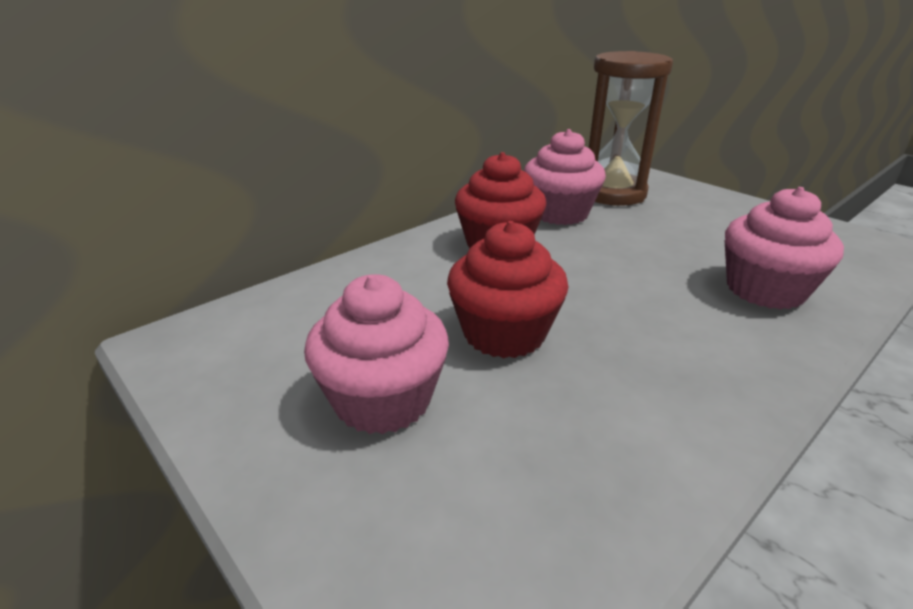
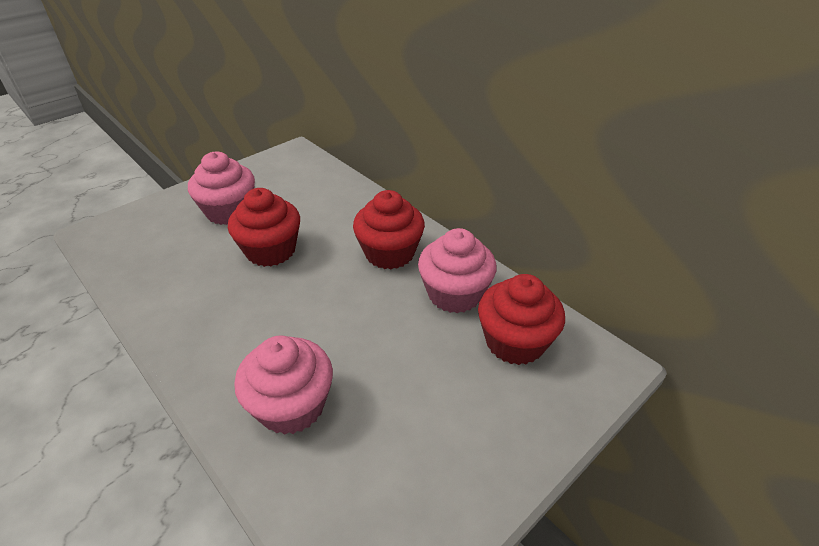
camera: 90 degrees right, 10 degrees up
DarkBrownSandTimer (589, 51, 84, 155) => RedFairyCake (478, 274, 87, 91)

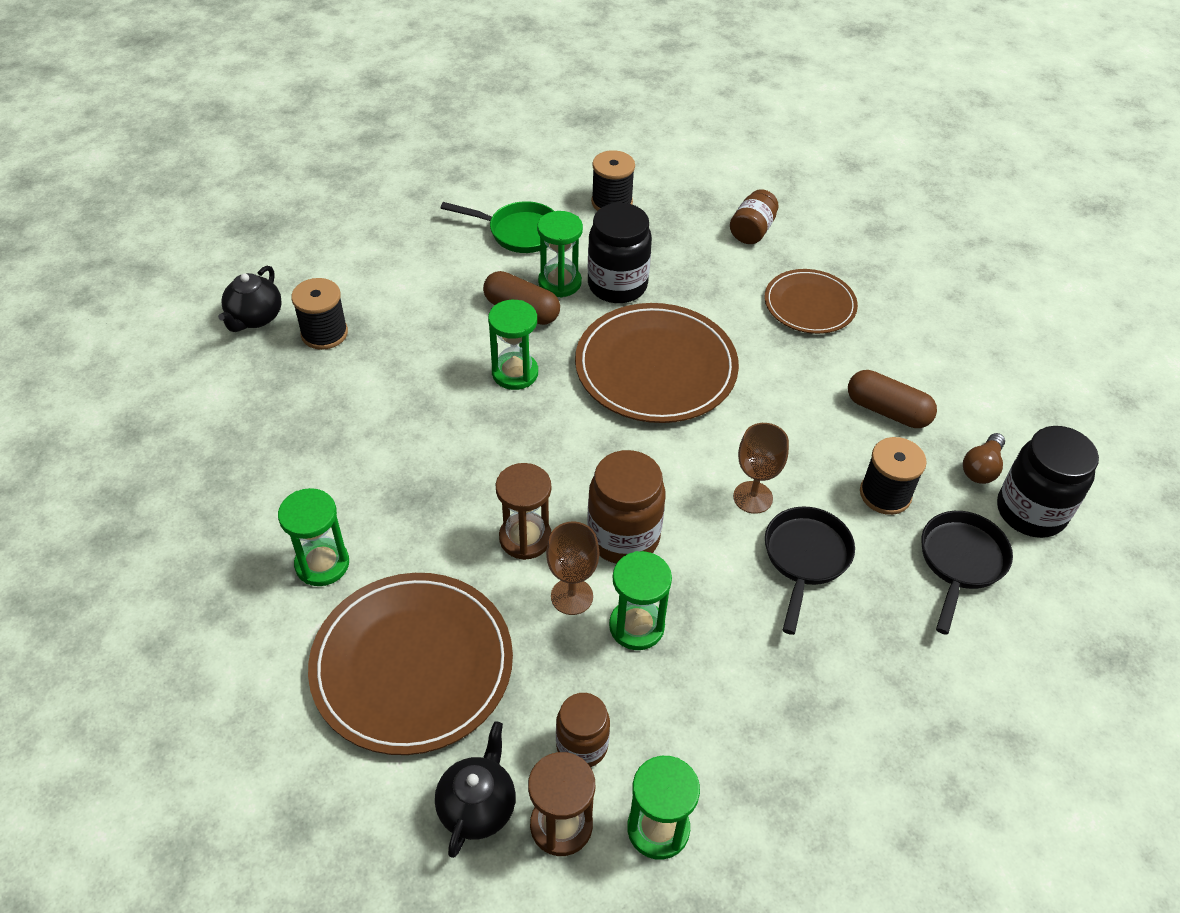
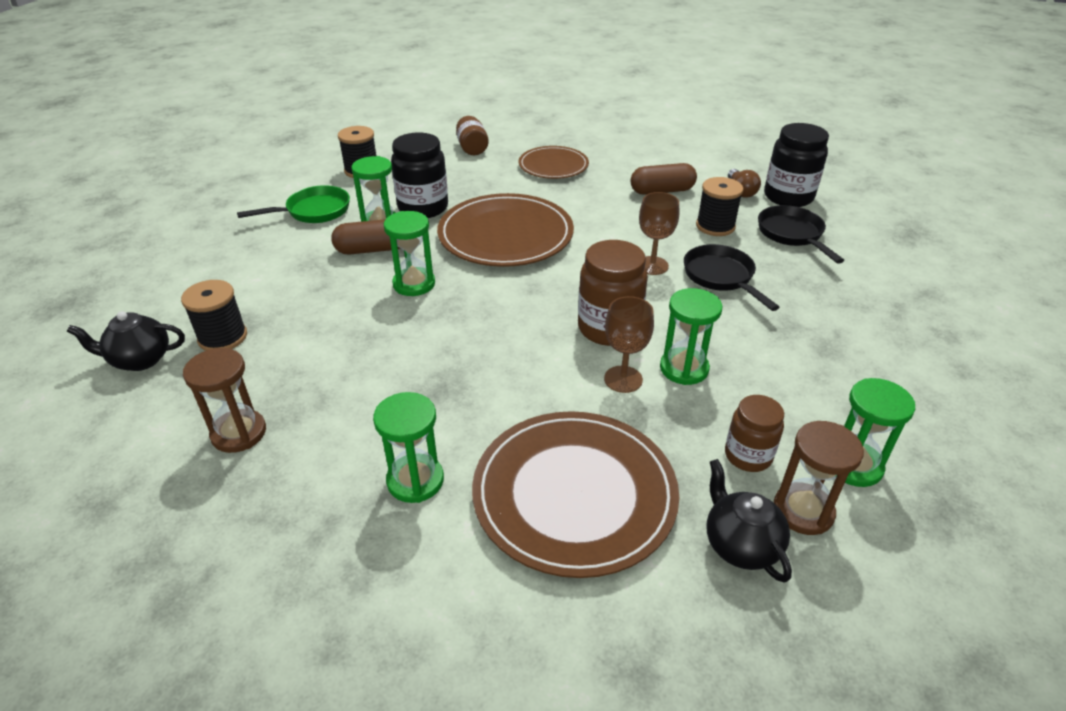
camera: 40 degrees left, 10 degrees down
BlackChinaTeapot (218, 266, 64, 66) => BlackChinaTeapot (67, 311, 118, 60), 105 degrees clockwise
DarkBrownSandTimer (496, 463, 55, 97) => DarkBrownSandTimer (183, 348, 83, 105), moved

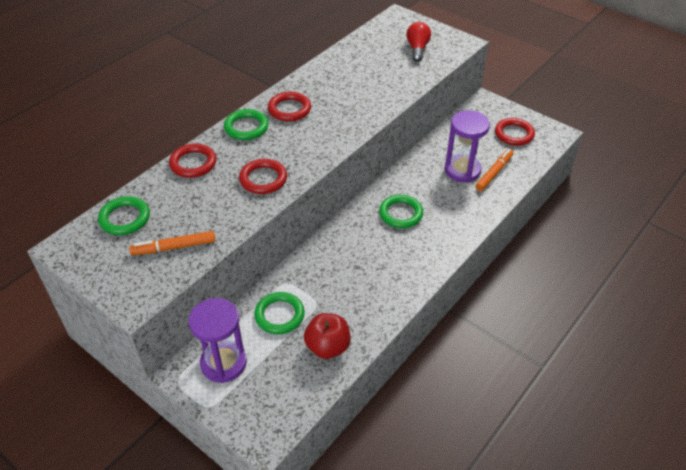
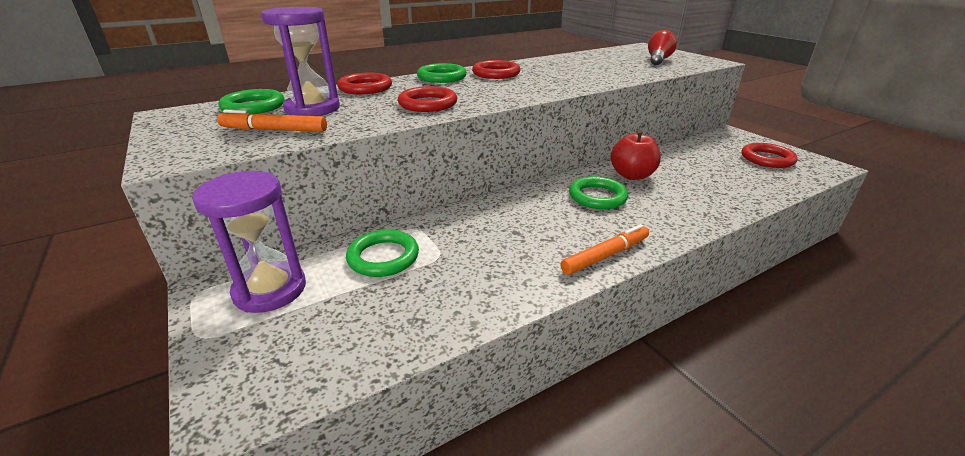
camera: 20 degrees right, 15 degrees down
PurpleSandTimer (445, 110, 45, 72) => PurpleSandTimer (261, 7, 79, 109), moved
OrangeMarkerPen (476, 149, 38, 42) => OrangeMarkerPen (560, 224, 89, 51), moved
RedAppleFruit (304, 313, 47, 46) => RedAppleFruit (611, 130, 50, 50), moved

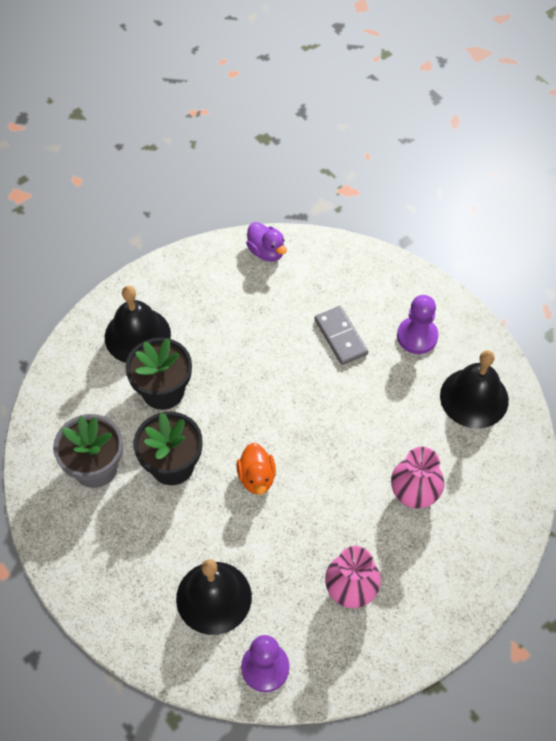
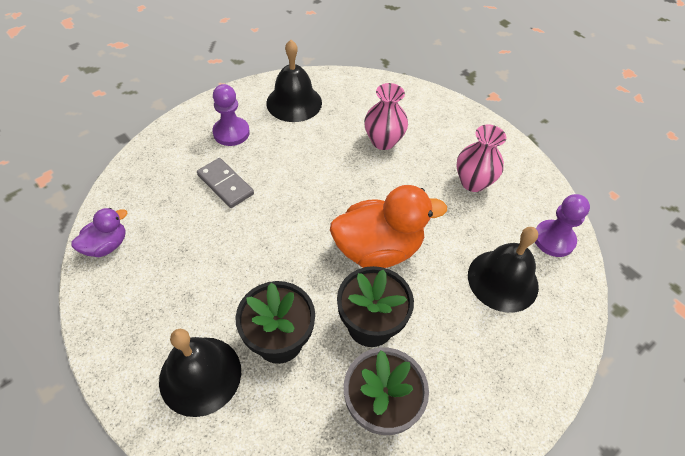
camera: 95 degrees left, 5 degrees down
GrayDominoPiece (315, 306, 53, 59) => GrayDominoPiece (197, 158, 57, 50), 75 degrees clockwise
OrangeDuck (236, 443, 40, 52) => OrangeDuck (330, 185, 117, 83), x1.90

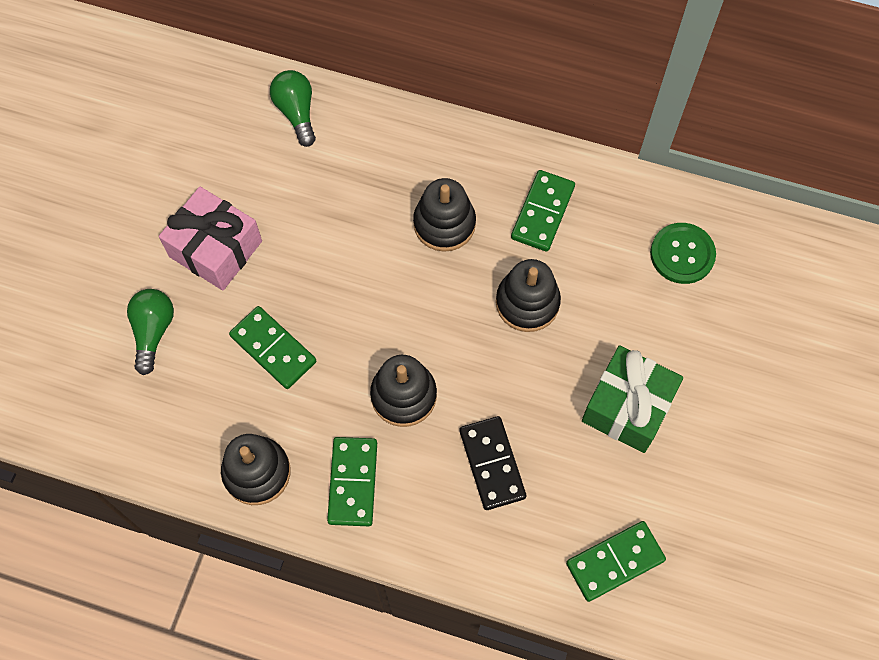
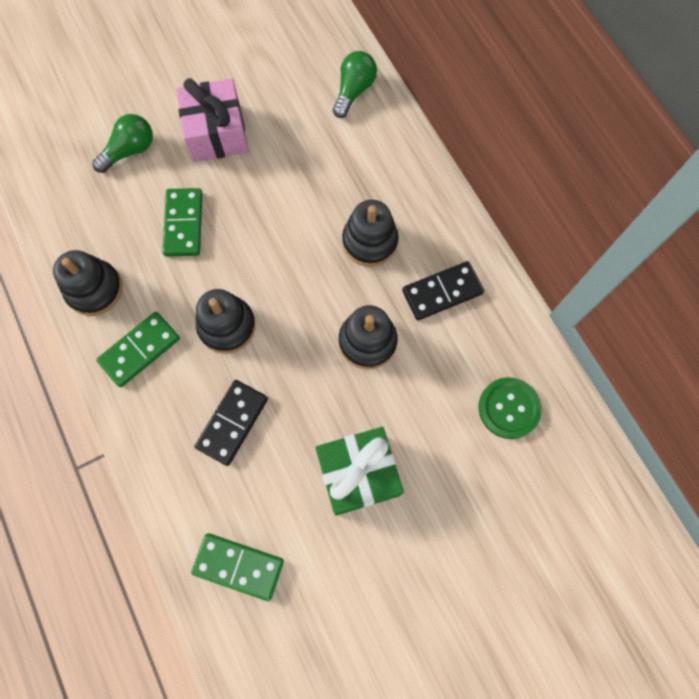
camera: 45 degrees right, 5 degrees up
GreenDominoPiece (511, 170, 64, 82) => BlackDominoPiece (402, 261, 82, 59)

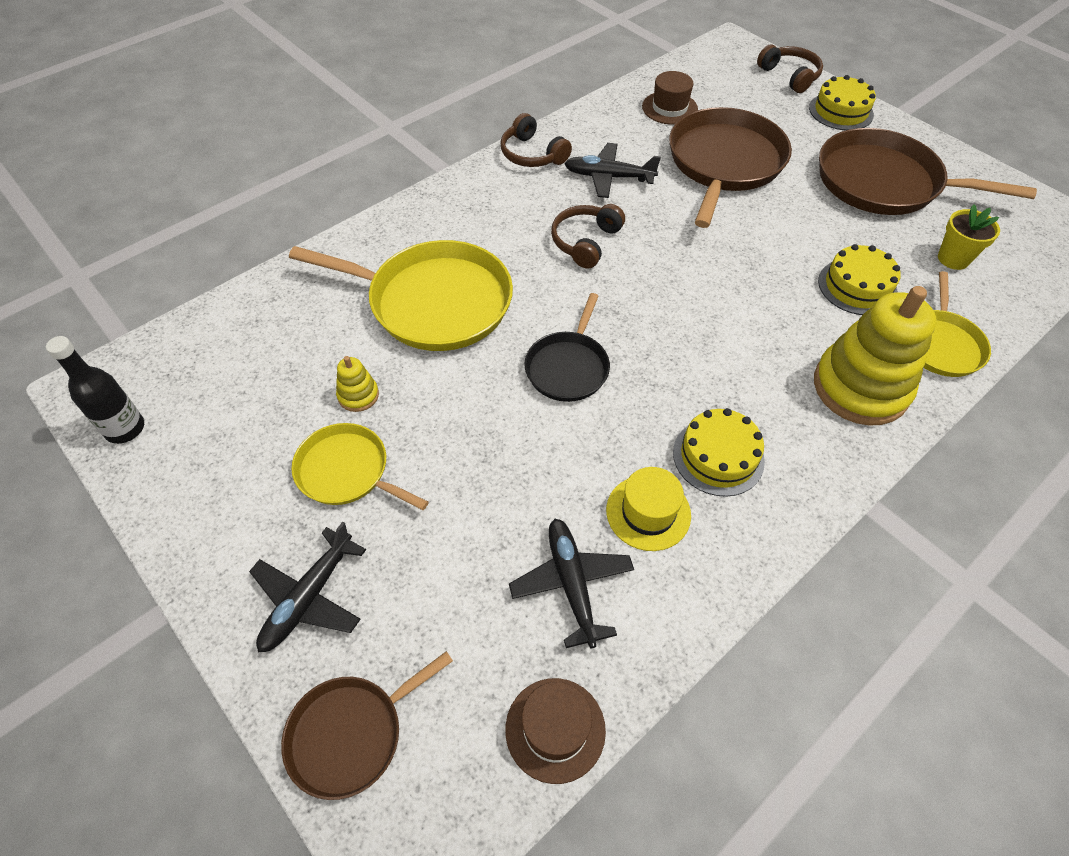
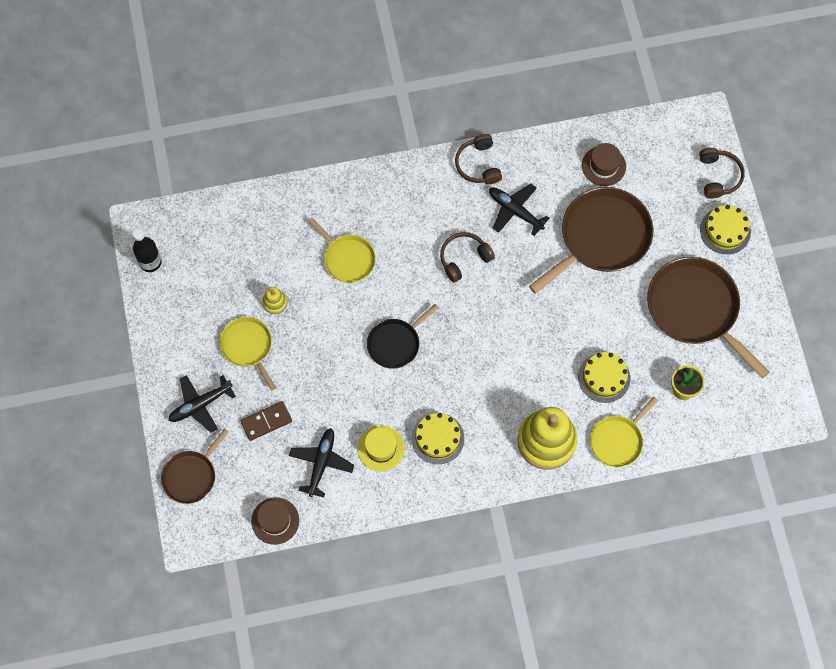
camera: 30 degrees right, 15 degrees up
BrightYellowPan (289, 240, 224, 111) => BrightYellowPan (308, 218, 68, 65), x0.56
DarkBrownPan (281, 651, 172, 149) => DarkBrownPan (161, 428, 68, 76), 45 degrees counterclockwise
nothing => DarkBrownDominoPiece (241, 401, 51, 40)

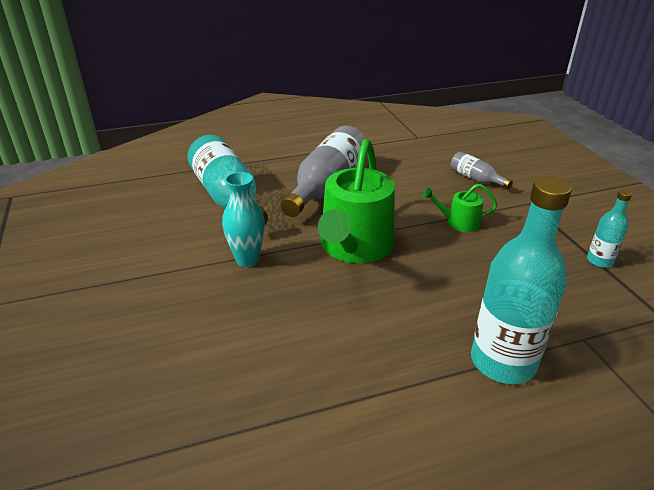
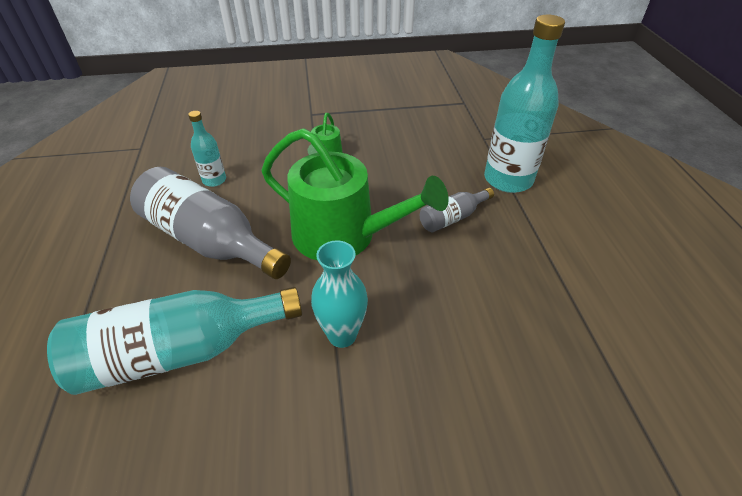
camera: 80 degrees left, 10 degrees up
GrayDrinkBottle (450, 151, 63, 38) => GrayDrinkBottle (420, 188, 74, 44), moved
TurquoiseDrinkBottle (587, 190, 45, 78) => TurquoiseDrinkBottle (188, 111, 38, 76), moved

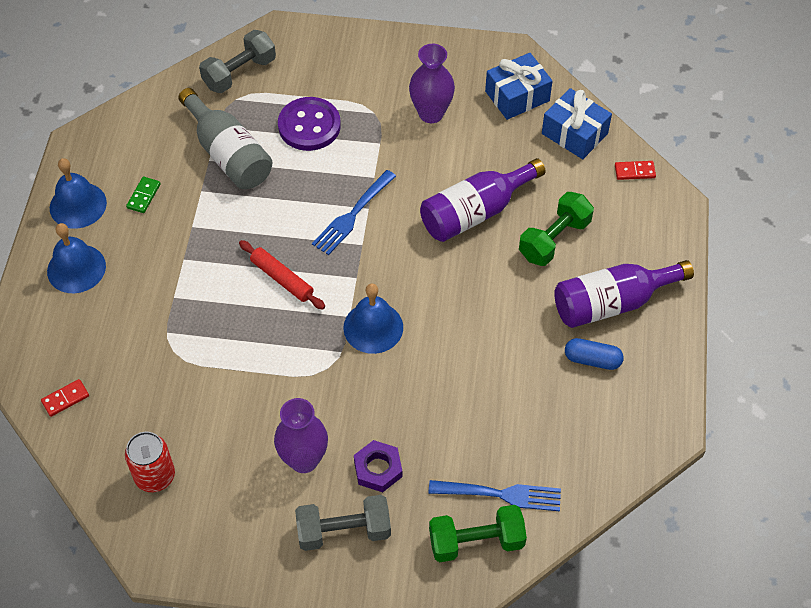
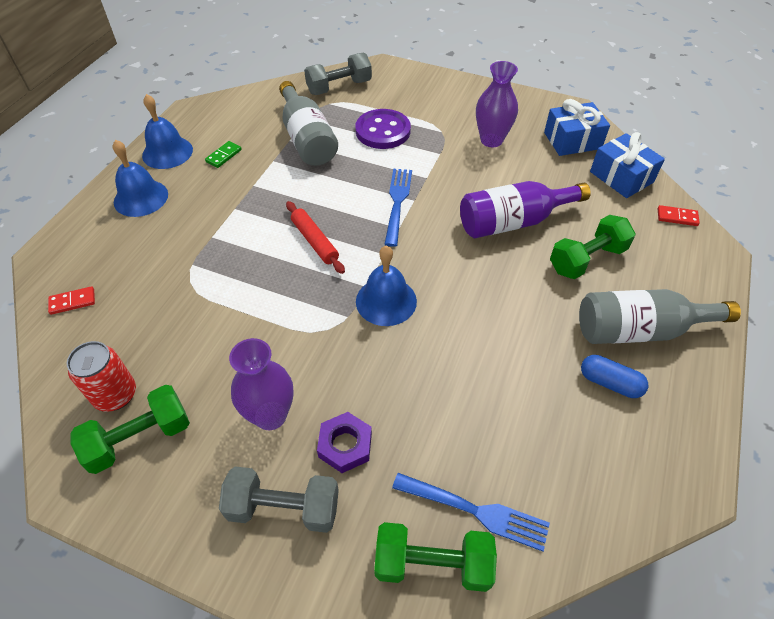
camera: 15 degrees right, 5 degrees down
BlueDinnerFork (312, 170, 84, 85) => BlueDinnerFork (384, 169, 28, 78), 135 degrees clockwise
PurpleDrinkBottle (554, 260, 140, 68) => GrayDrinkBottle (579, 289, 162, 55)
nothing => GreenHandWeight (70, 385, 120, 89)

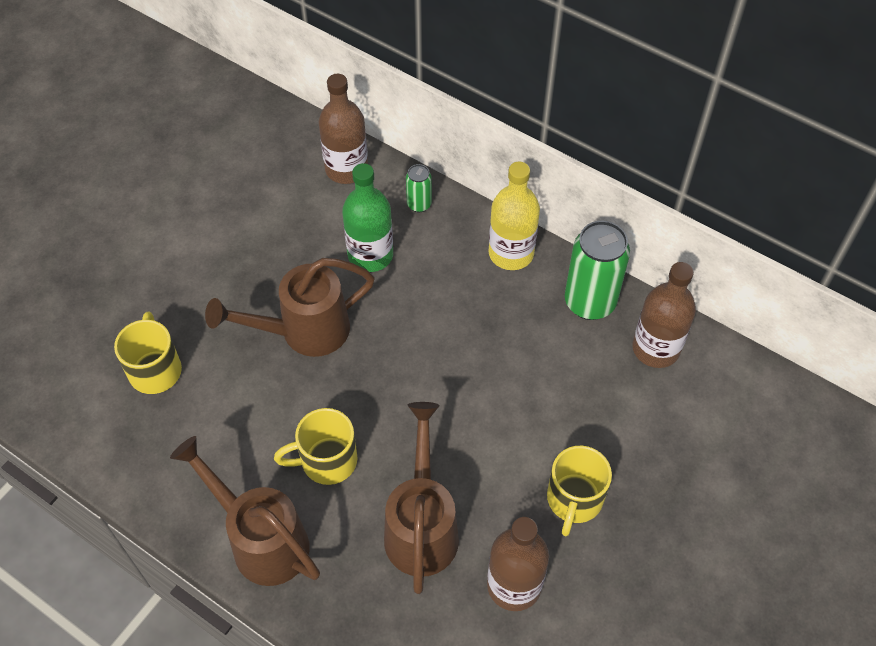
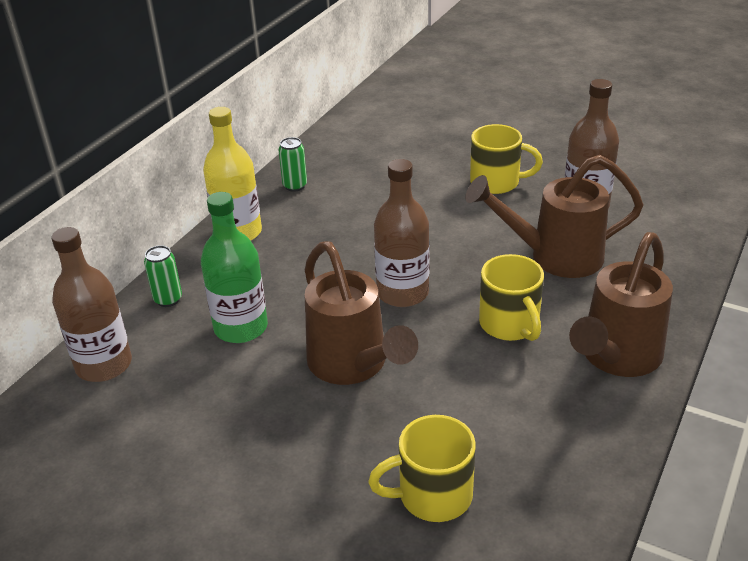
camera: 95 degrees left, 20 degrees down
GreenSodaCan (565, 221, 65, 99) => GreenSodaCan (278, 137, 29, 55), x0.50
DarkBrownDrinkBottle (632, 262, 64, 106) => DarkBrownDrinkBottle (374, 159, 56, 148), moved

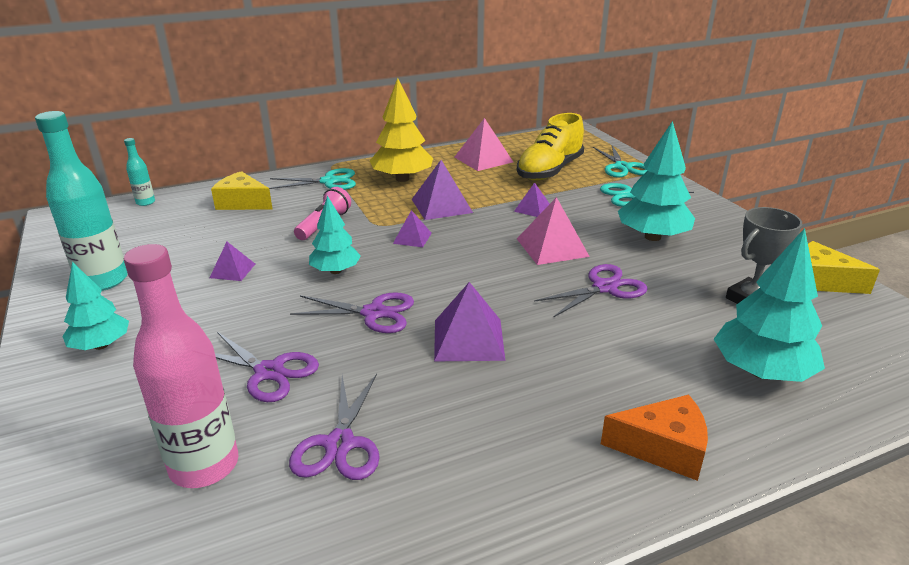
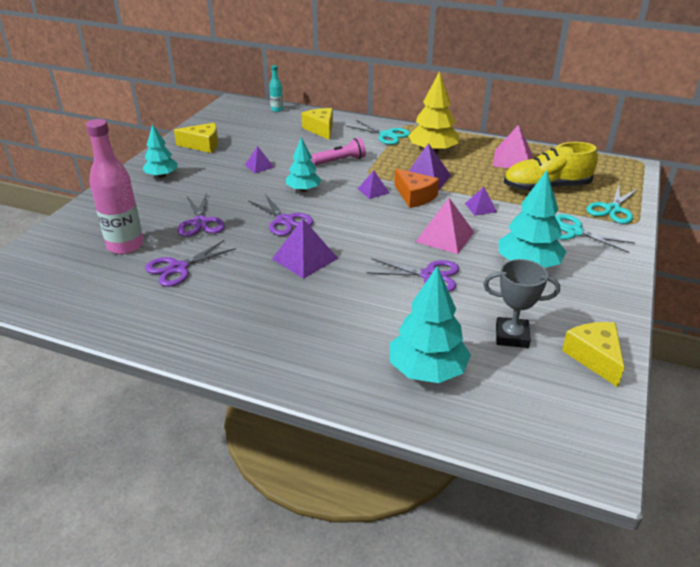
camera: 45 degrees right, 5 degrees up
TurquoiseDrinkBottle (35, 111, 93, 180) => BrightYellowCheeseWedge (174, 123, 44, 30)
OrangeCheeseWedge (601, 395, 107, 86) => OrangeCheeseWedge (394, 169, 45, 39), moved

